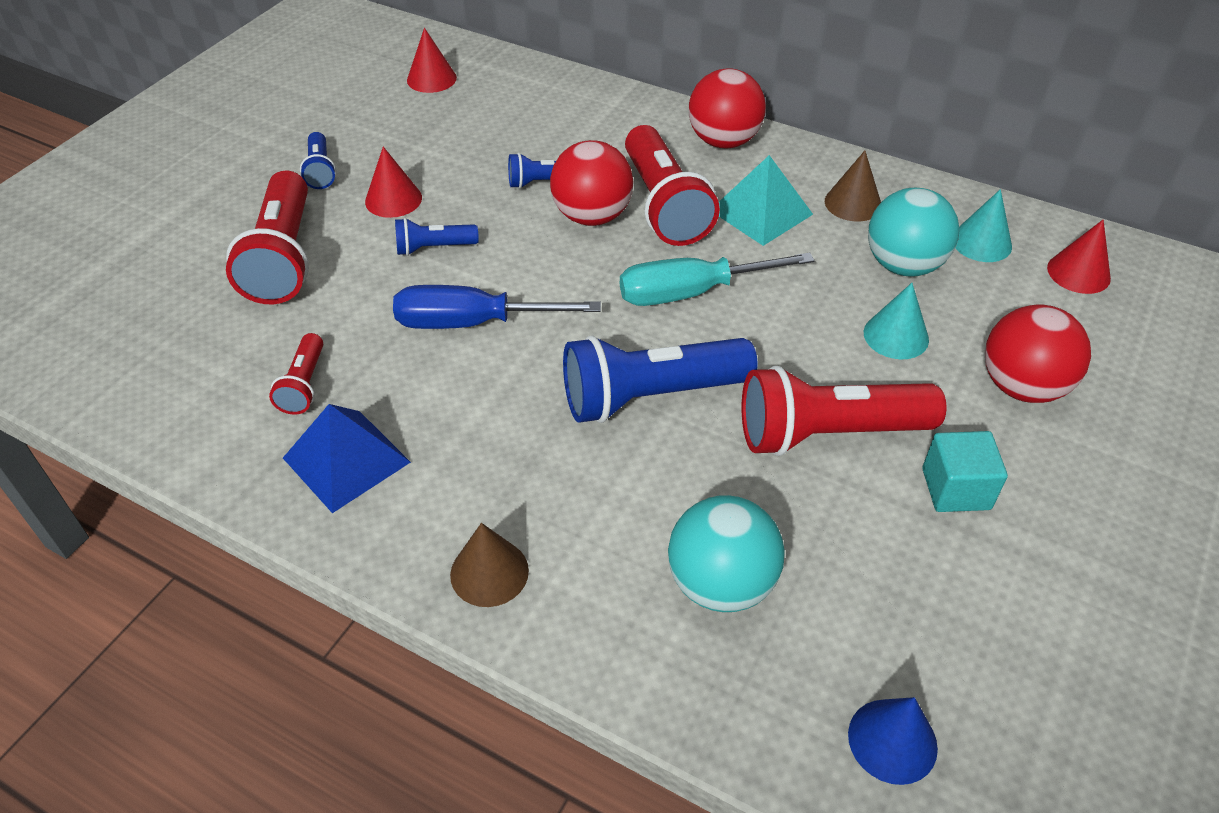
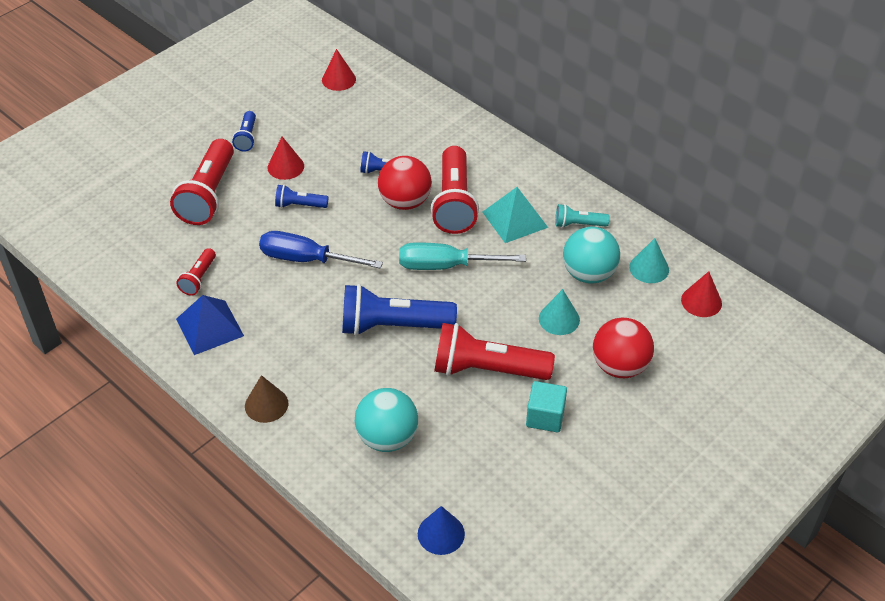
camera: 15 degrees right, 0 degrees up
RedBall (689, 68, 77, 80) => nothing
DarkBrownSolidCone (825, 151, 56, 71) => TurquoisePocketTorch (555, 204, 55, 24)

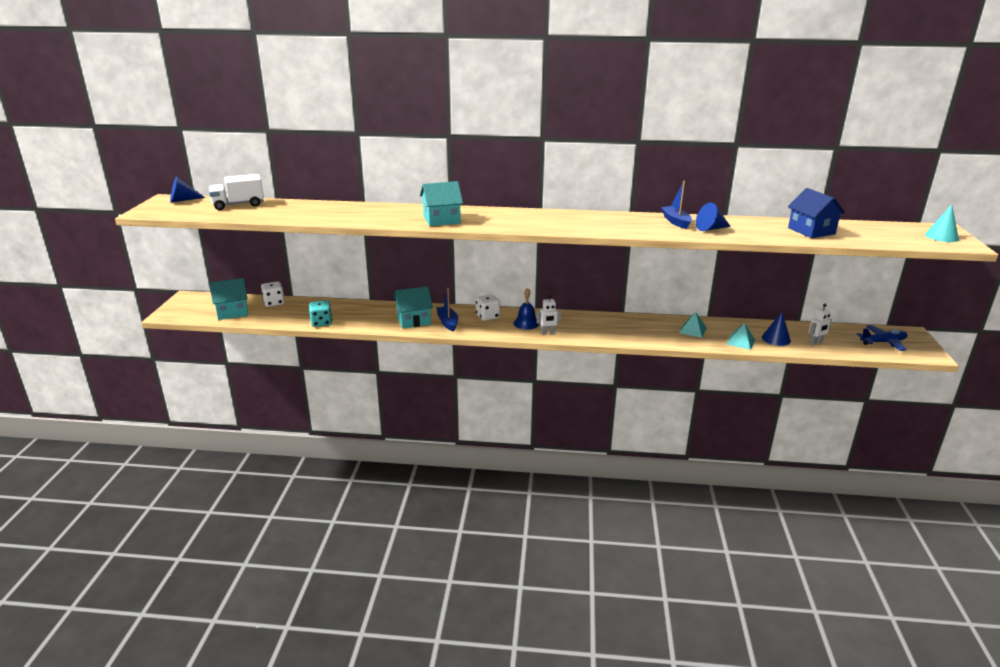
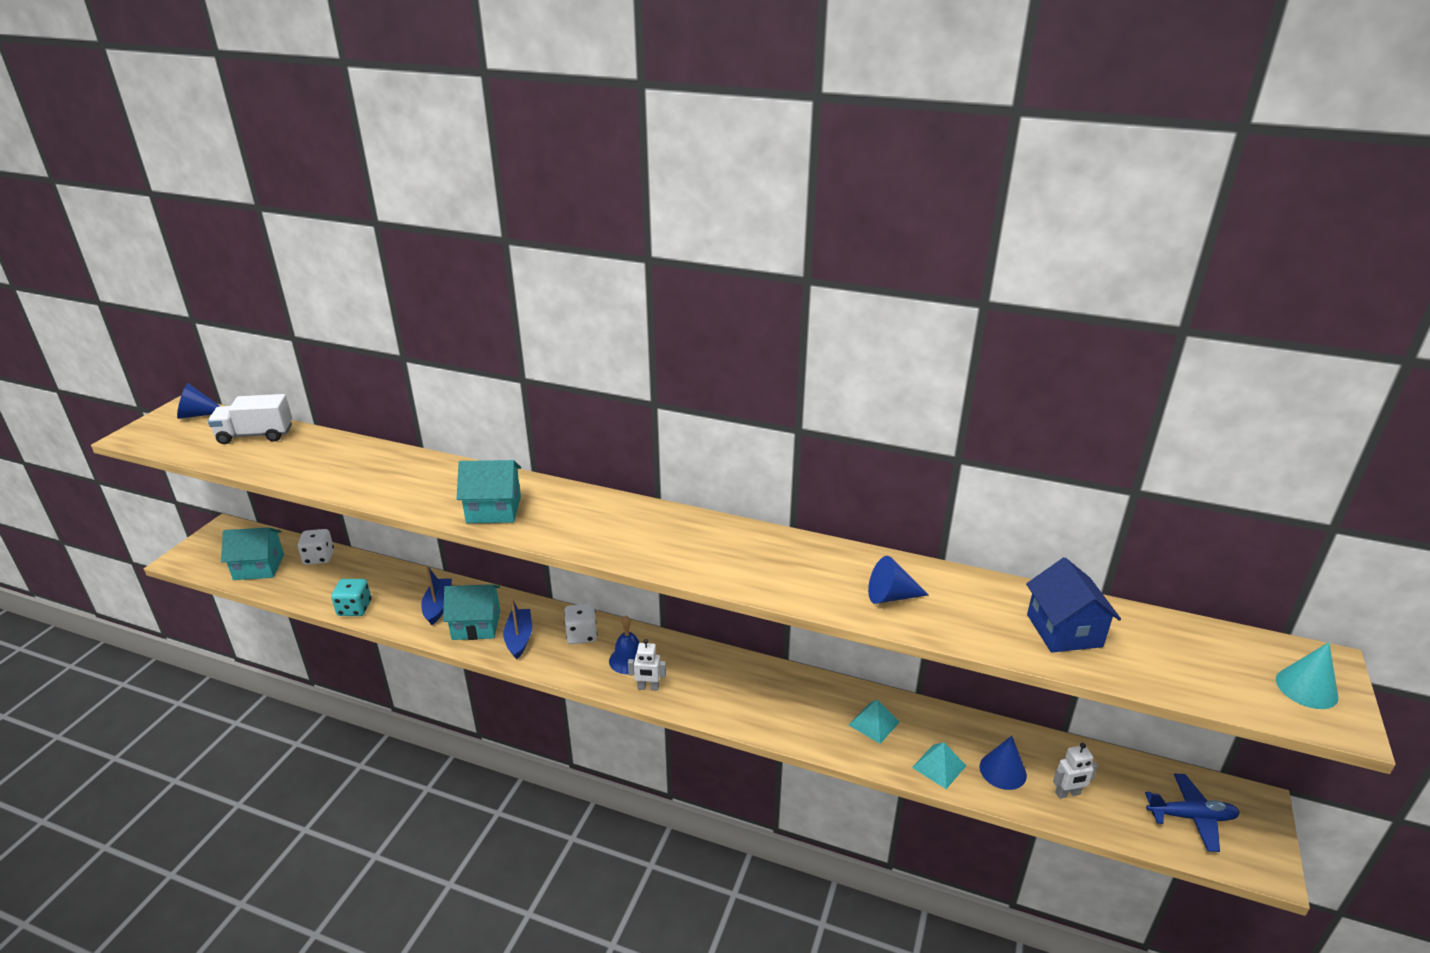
camera: 15 degrees right, 5 degrees up
BlueSailboat (661, 181, 31, 48) => BlueSailboat (421, 565, 31, 60), moved

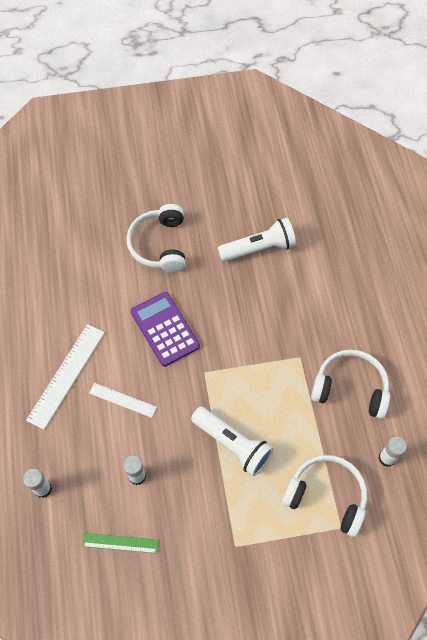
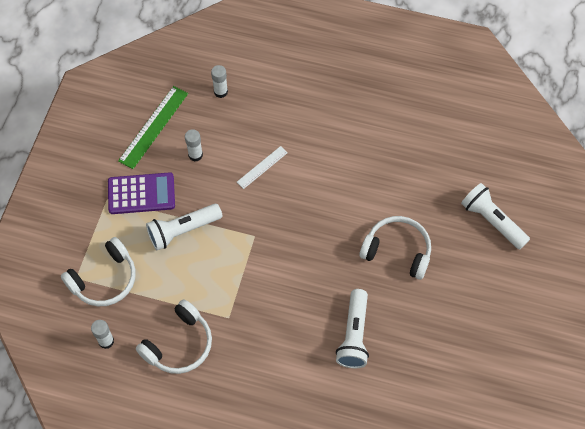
camera: 115 degrees right, 0 degrees up
PurpleCalculator (131, 292, 69, 75) => PurpleCalculator (108, 172, 67, 42), moved
SnowWhiteRuler (26, 324, 79, 106) => nothing
GreenRuler (82, 533, 77, 20) => GreenRuler (118, 86, 70, 83), x1.71
nothing => SnowWhitePocketTorch (461, 183, 69, 67)

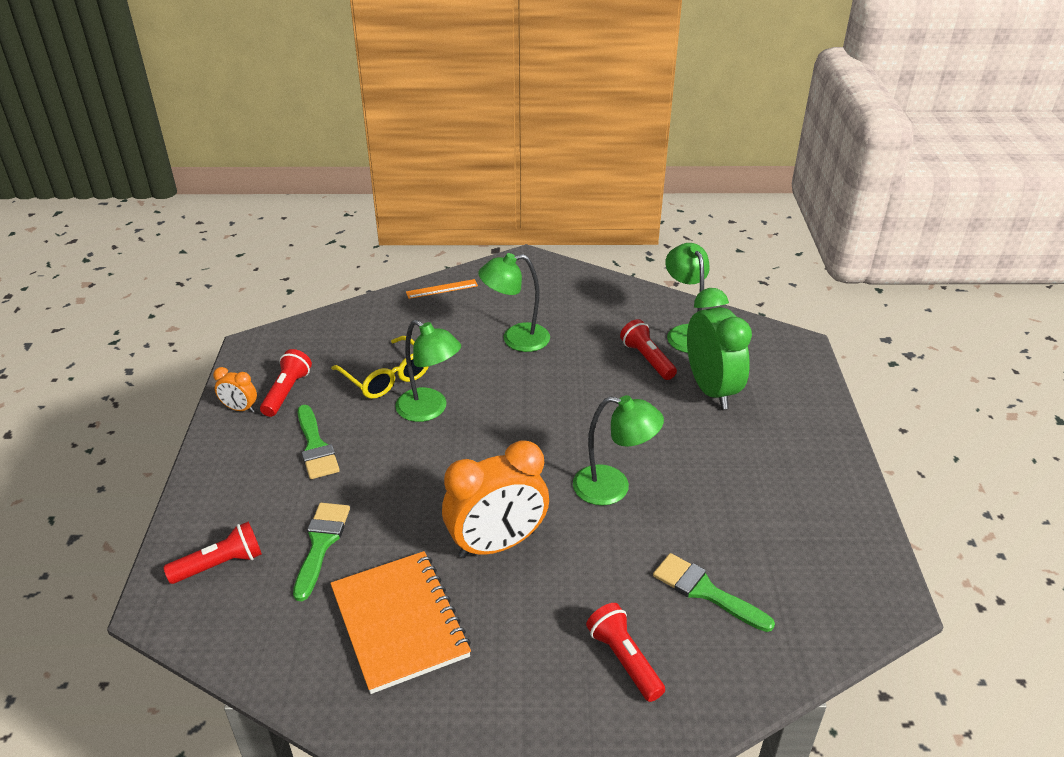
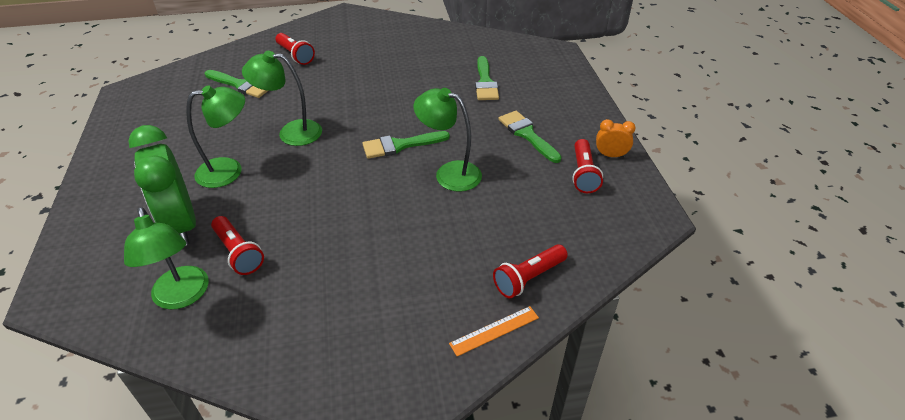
camera: 170 degrees right, 5 degrees up
GreenLamp (478, 253, 72, 99) => GreenLamp (186, 85, 59, 103), moved
BrightYellowGlasses (331, 336, 98, 63) => nothing
OrangeClock (442, 440, 107, 118) => nothing
RedPocketTorch (163, 522, 99, 62) => RedPocketTorch (493, 244, 75, 54), moved
OrangeExerciseBook (330, 551, 141, 143) => nothing
nothing => GreenBrush (362, 131, 88, 28)

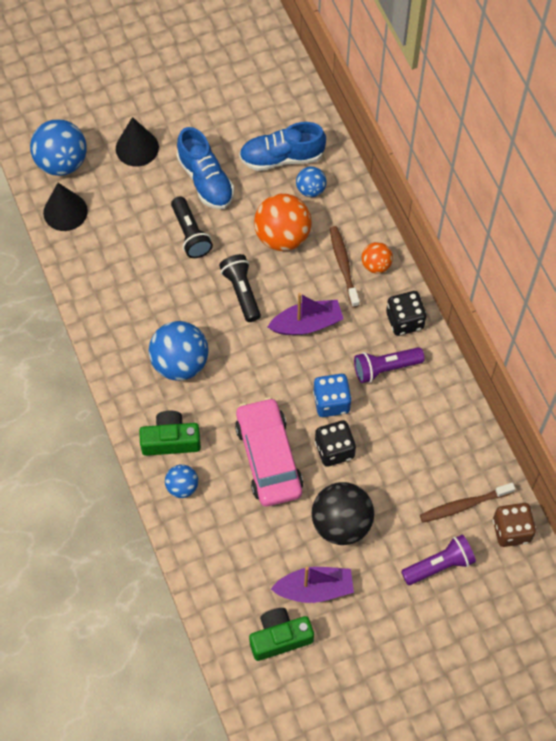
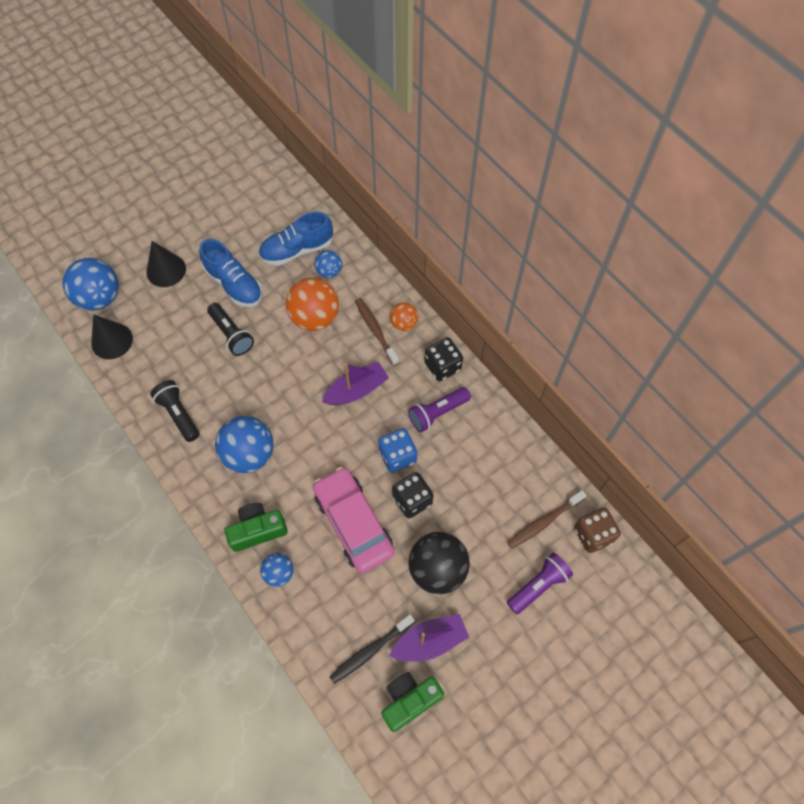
camera: 15 degrees left, 0 degrees up
BlackPocketTorch (219, 254, 42, 68) => BlackPocketTorch (150, 380, 50, 62), moved
nothing => BlackToothBrush (329, 614, 86, 70)

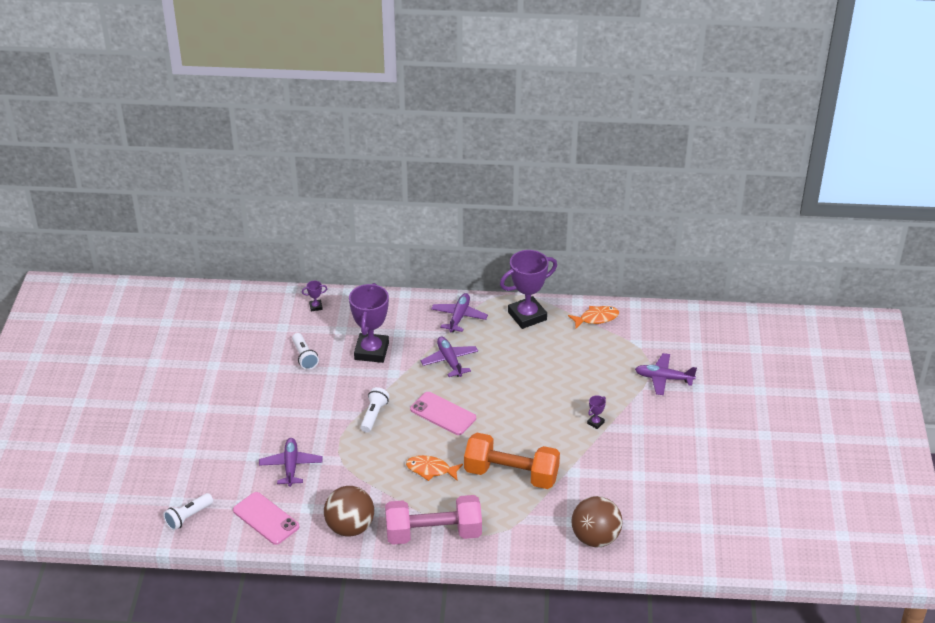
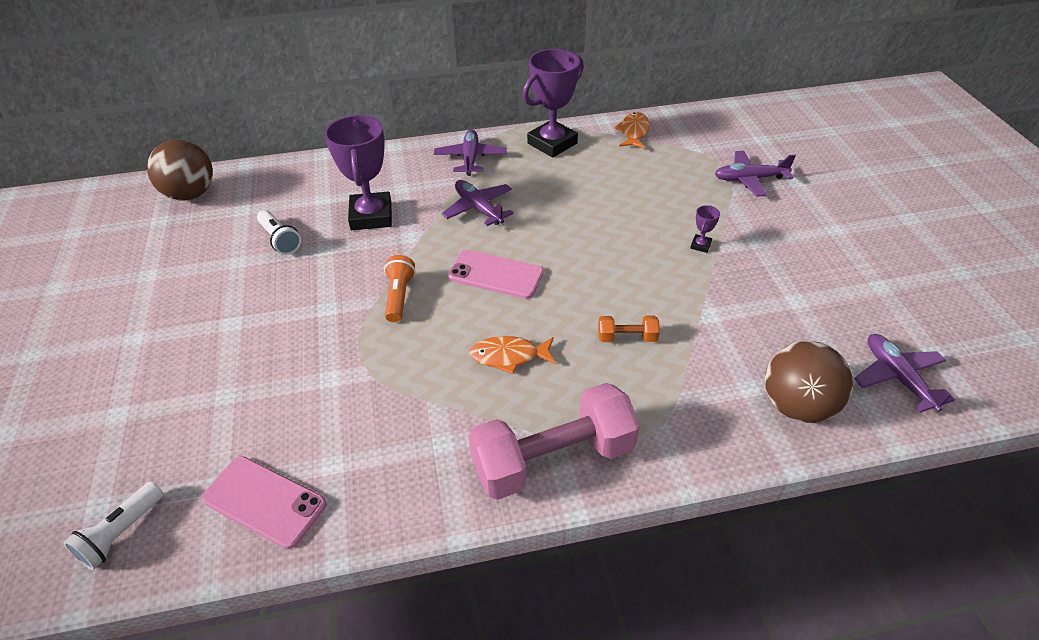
camera: 15 degrees left, 5 degrees up
PurplePrizeCup (302, 281, 25, 30) => nothing
OrangeToyFish (568, 306, 51, 23) => OrangeToyFish (614, 112, 36, 37), 45 degrees counterclockwise
SnowWhitePocketTorch (360, 387, 29, 46) => OrangePocketTorch (384, 255, 32, 67)
OrangeHandWeight (464, 433, 96, 56) => OrangeHandWeight (598, 316, 62, 26), x0.43
PurpleAeroplane (259, 438, 63, 49) => PurpleAeroplane (854, 334, 101, 79), moved
DarkBrownBall (324, 486, 50, 51) => DarkBrownBall (147, 140, 66, 61), moved

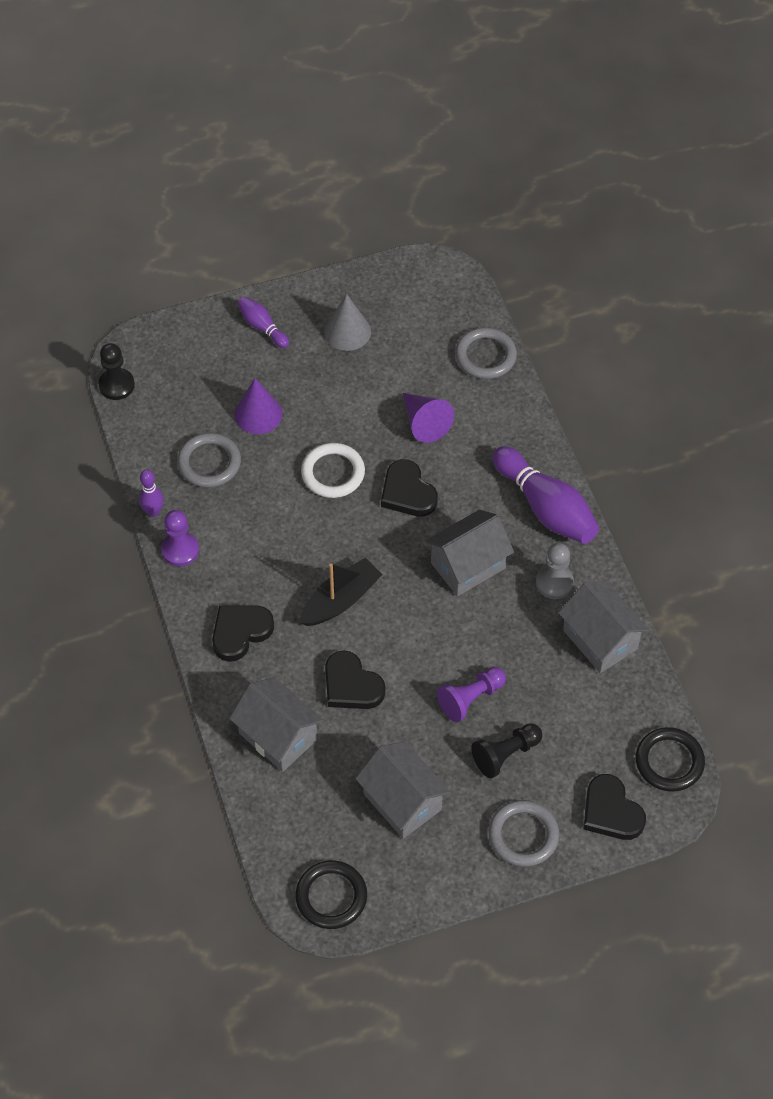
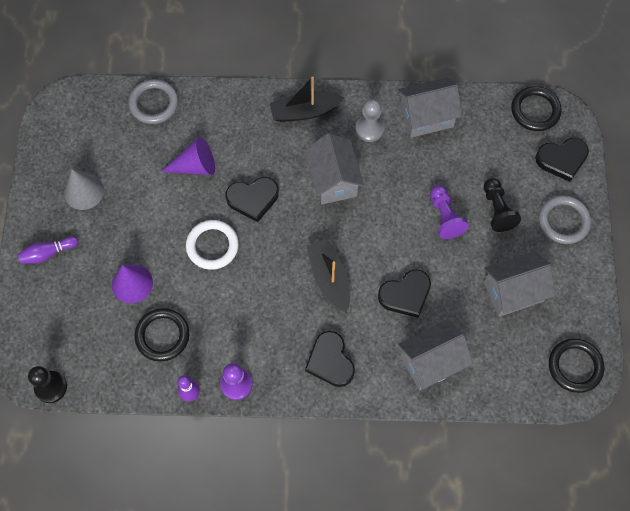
camera: 70 degrees left, 10 degrees up
GrayRing (177, 433, 64, 55) => BlackRing (134, 308, 55, 53)
PurpleTenpin (493, 446, 106, 98) => BlackSailboat (270, 77, 75, 45)

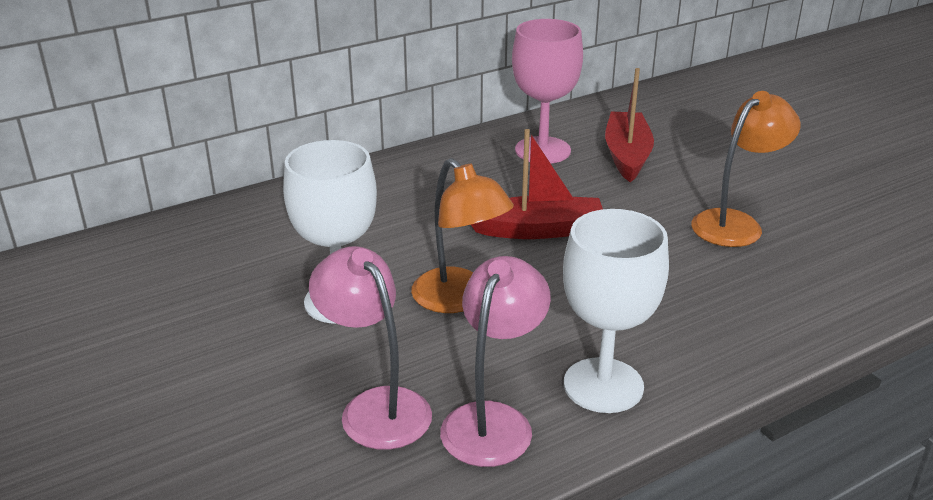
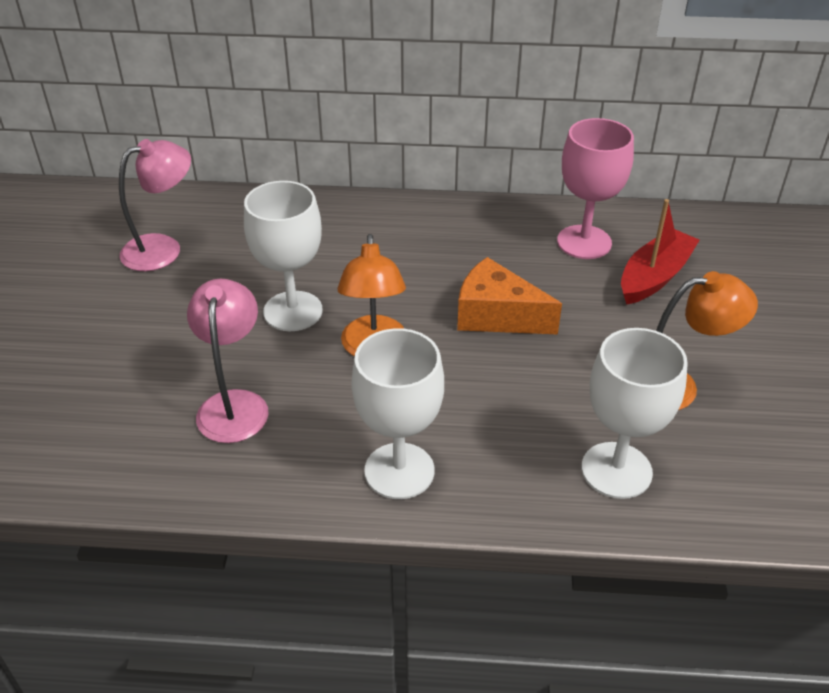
camera: 35 degrees right, 10 degrees up
RedSailboat (471, 129, 132, 110) => OrangeCheeseWedge (457, 257, 105, 77)
RosePinkLamp (440, 256, 111, 211) => RosePinkLamp (119, 139, 72, 132), moved
nothing => SnowWhiteChalice (582, 328, 106, 171)

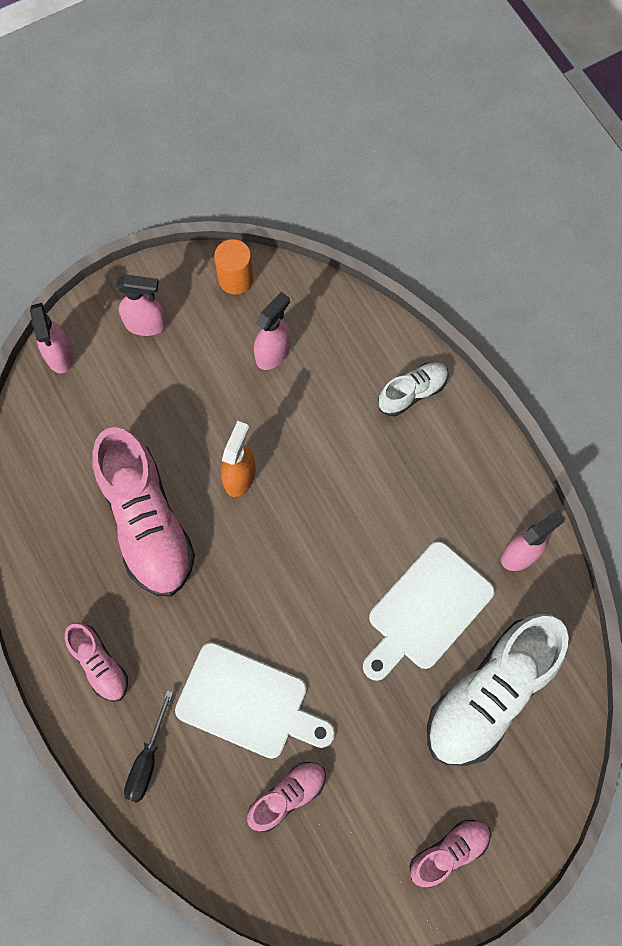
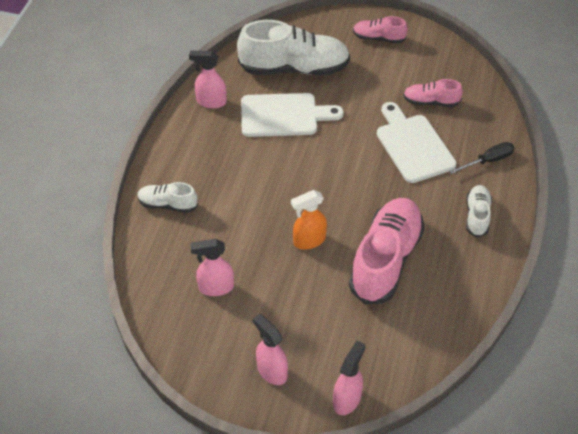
camera: 135 degrees left, 20 degrees down
OrangeSolidCylinder (214, 239, 39, 55) => nothing
RosePinkSneaker (65, 623, 63, 79) => SnowWhiteSneaker (466, 185, 26, 53)

